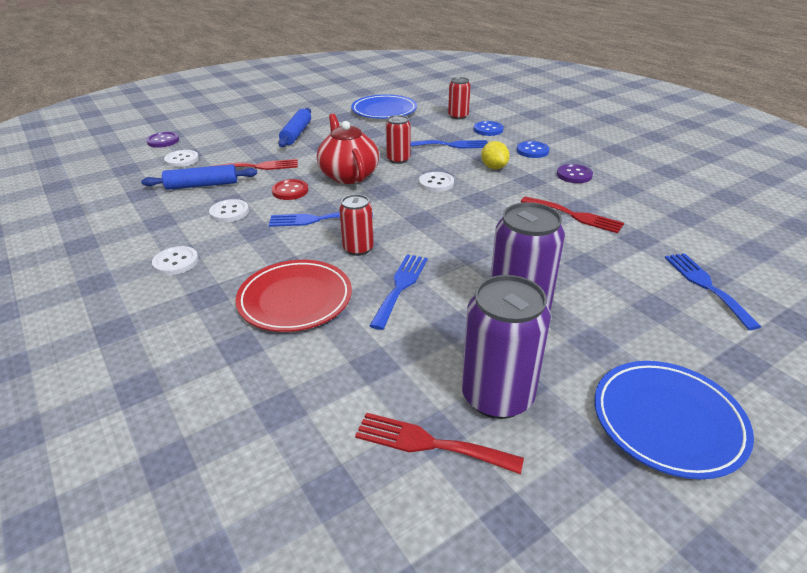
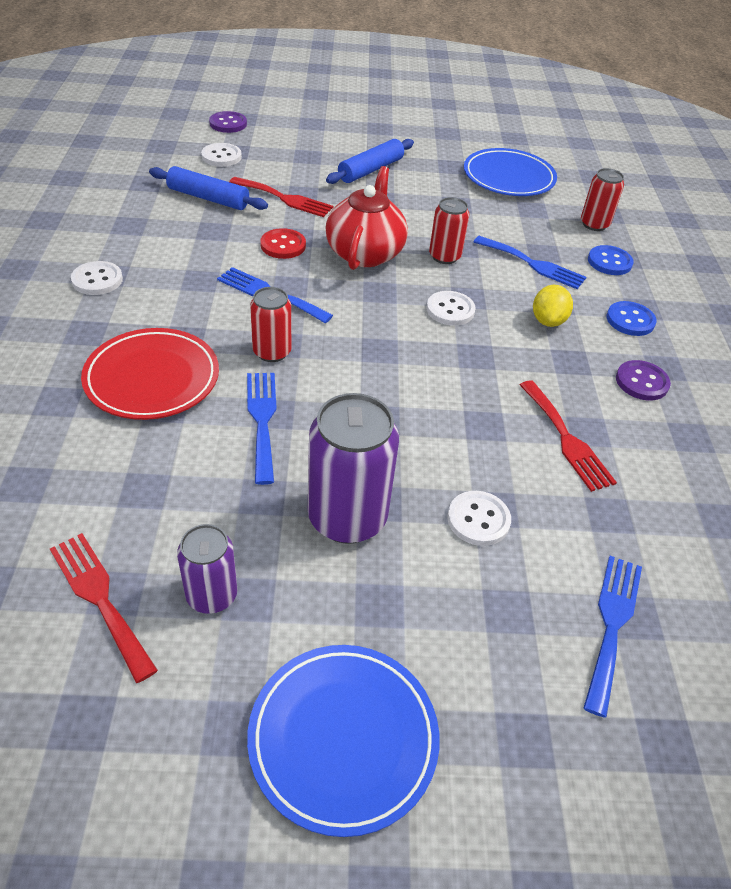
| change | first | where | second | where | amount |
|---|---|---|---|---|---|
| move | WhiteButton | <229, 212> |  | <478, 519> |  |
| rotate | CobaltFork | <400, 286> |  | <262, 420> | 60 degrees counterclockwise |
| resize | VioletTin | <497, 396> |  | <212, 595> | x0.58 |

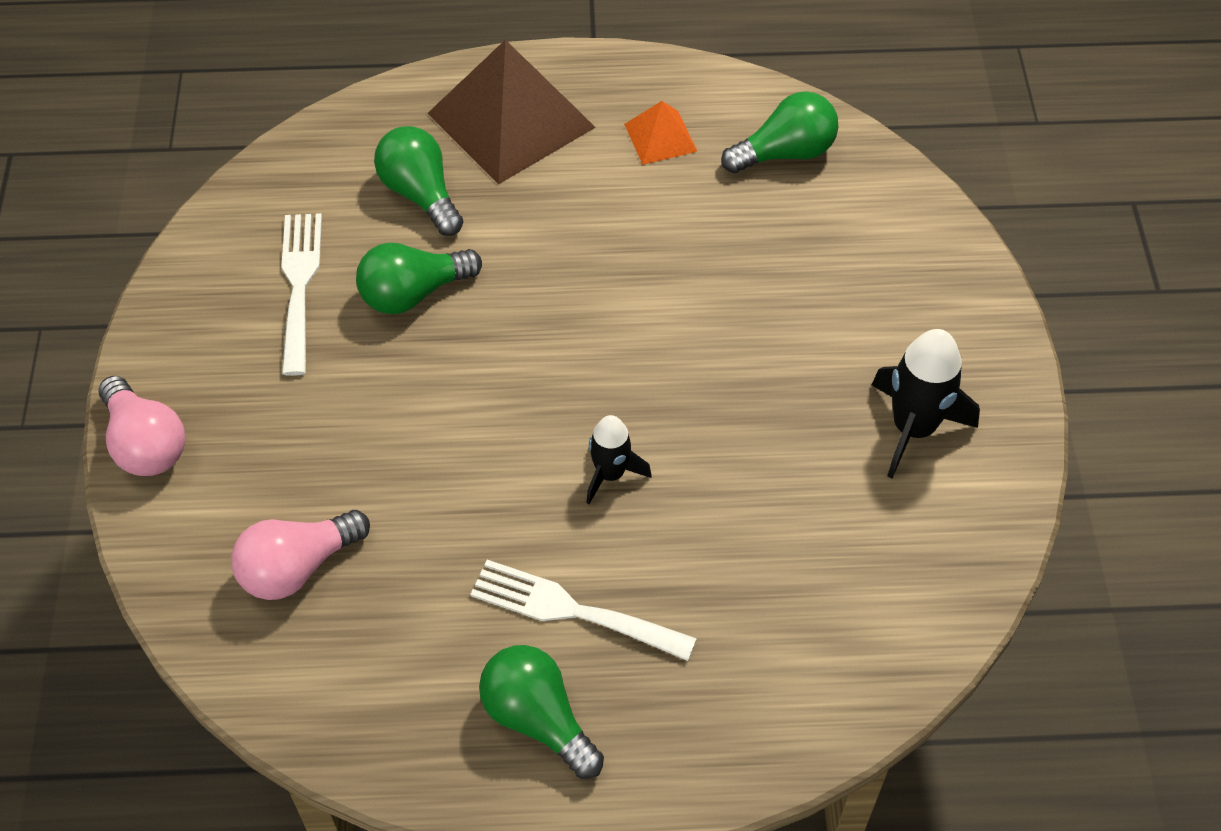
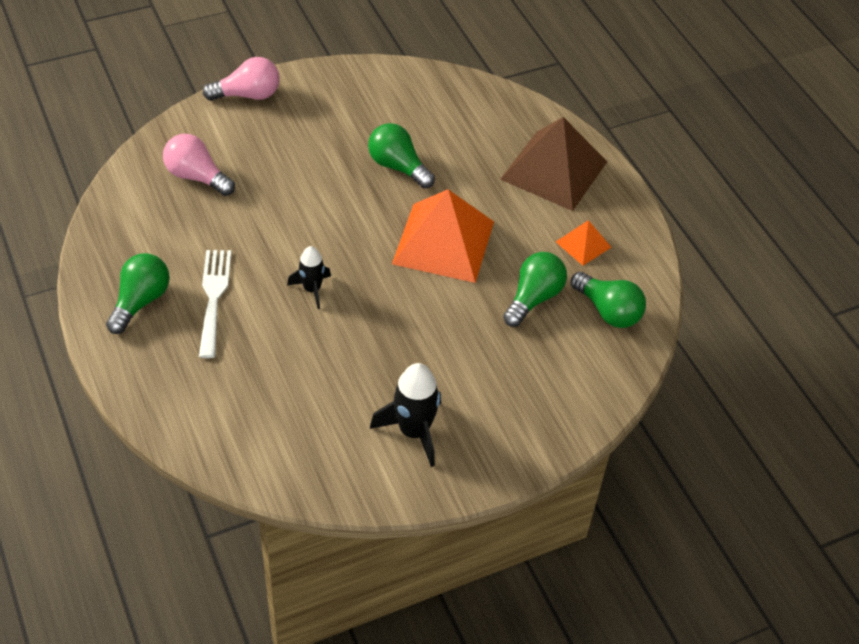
| change | first | where | second | where | amount |
|---|---|---|---|---|---|
| move | GreenBulb | <421, 194> |  | <533, 298> |  |
| delete | WhiteFork | <299, 284> |  |  |  |
| rotate | RosyBulb | <145, 443> |  | <248, 95> | 135 degrees counterclockwise |
| insert |  |  | OrangePyramidShape | <443, 242> |  |

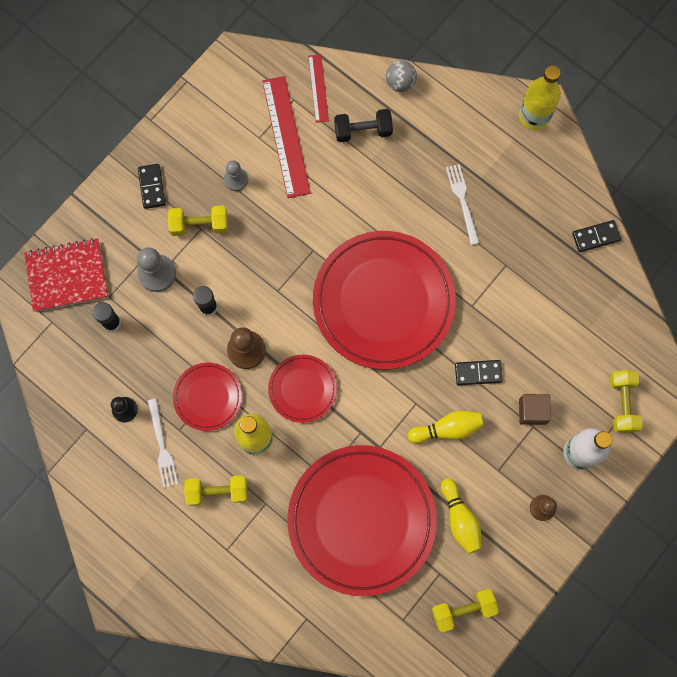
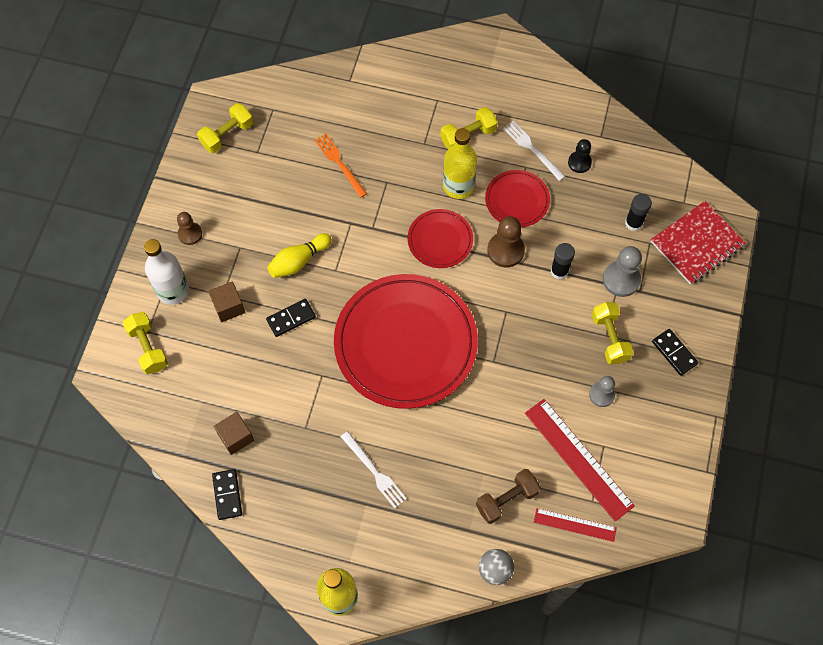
| change | first | where | second | where | amount |
|---|---|---|---|---|---|
| rotate | CrimsonMeasuringStick | <318, 88> |  | <575, 524> | 45 degrees counterclockwise |
| recolor | JetBlackFreeWeight | <363, 131> | DarkBrownFreeWeight | <506, 499> |  |
| rotate | BrightYellowFreeWeight | <199, 225> |  | <609, 338> | 75 degrees counterclockwise |
| rotate | JetBlackDomino | <596, 236> |  | <227, 495> | 60 degrees counterclockwise |
| replace | CrimsonDinnerPlate | <361, 520> | OrangeFork | <339, 163> |  |
| delete | BrightYellowSkittle | <460, 519> |  |  |  |
| insert |  |  | DarkBrownCube | <236, 437> |  |

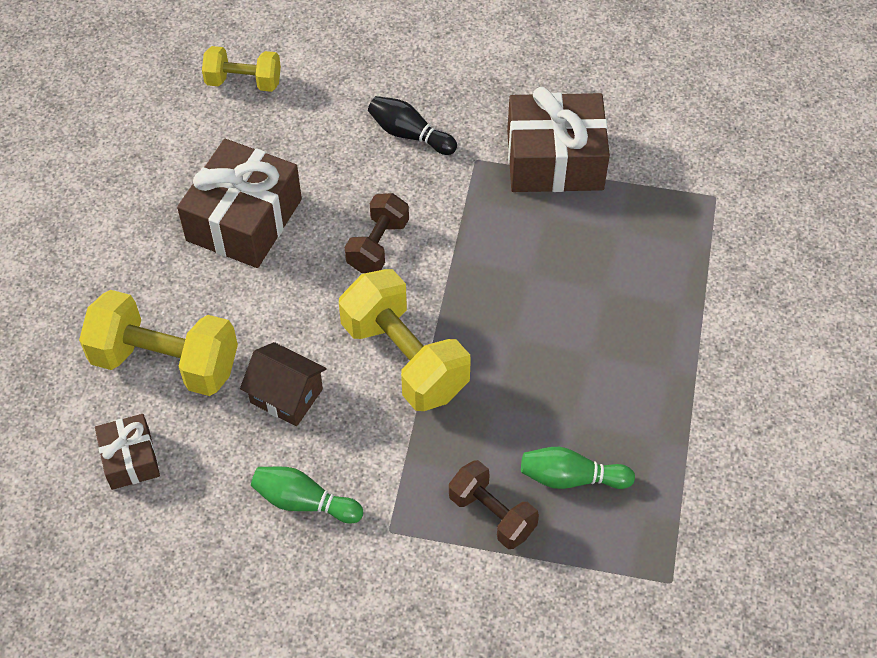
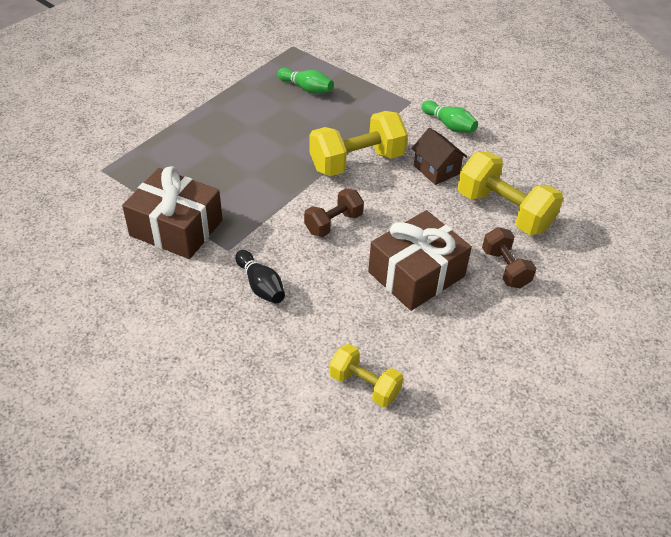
| change | first | where | second | where | amount |
|---|---|---|---|---|---|
| rotate | BrightYellowFreeWeight | <405, 358> |  | <356, 162> | 75 degrees clockwise |
| delete | DarkBrownWrappedGift | <130, 459> |  |  |  |
| move | DarkBrownFreeWeight | <492, 514> |  | <505, 268> |  |

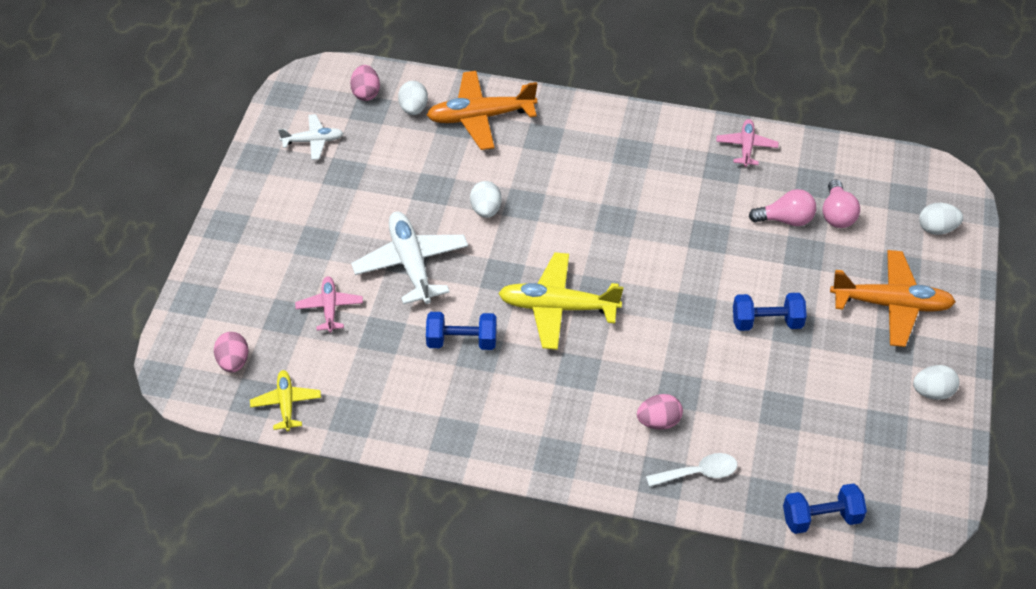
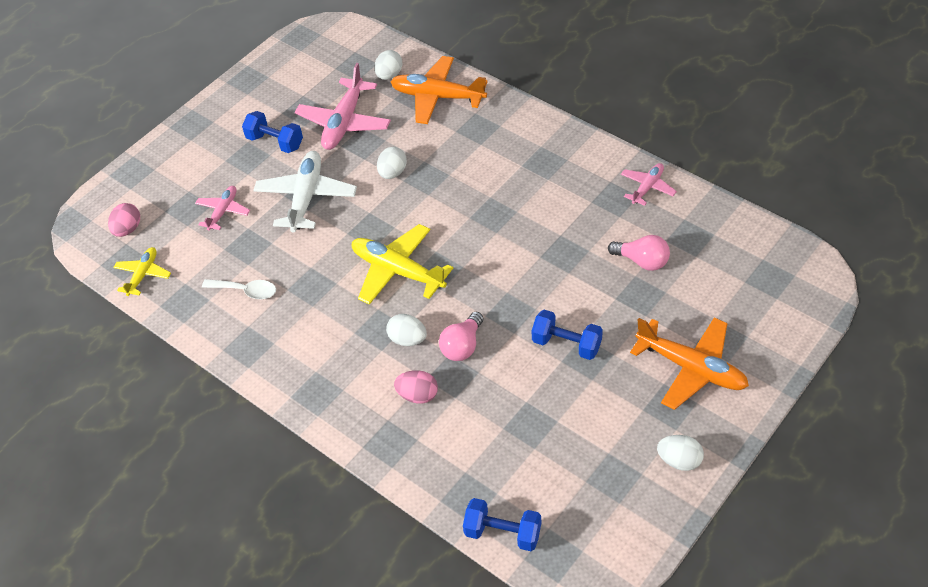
| change | first | where | second | where | amount |
|---|---|---|---|---|---|
| delete | RosyEgg | <366, 93> |  |  |  |
| delete | WhitePlane | <313, 141> |  |  |  |
| move | RosyBulb | <837, 214> |  | <462, 346> |  |
| move | WhiteEgg | <937, 229> |  | <407, 339> |  |
| move | CobaltFreeWeight | <462, 341> |  | <275, 142> |  |
| move | WhiteSpoon | <698, 473> |  | <246, 291> |  |
| insert |  |  | RosyPlane | <344, 123> |  |

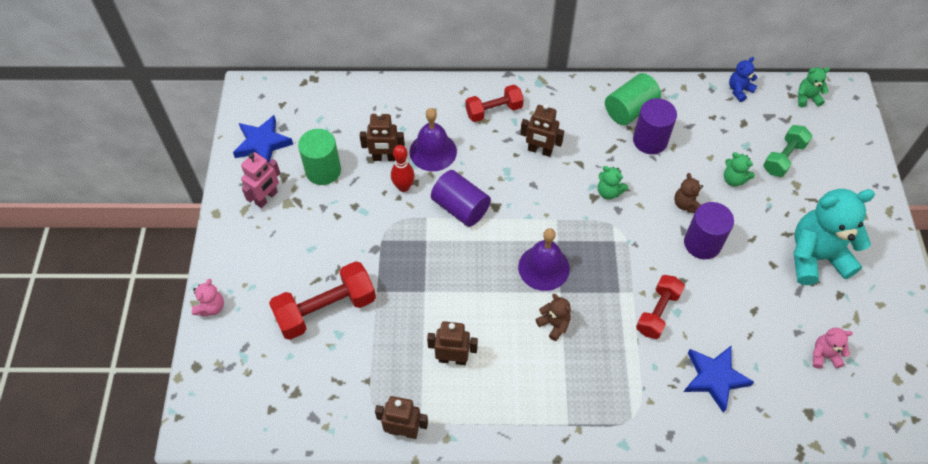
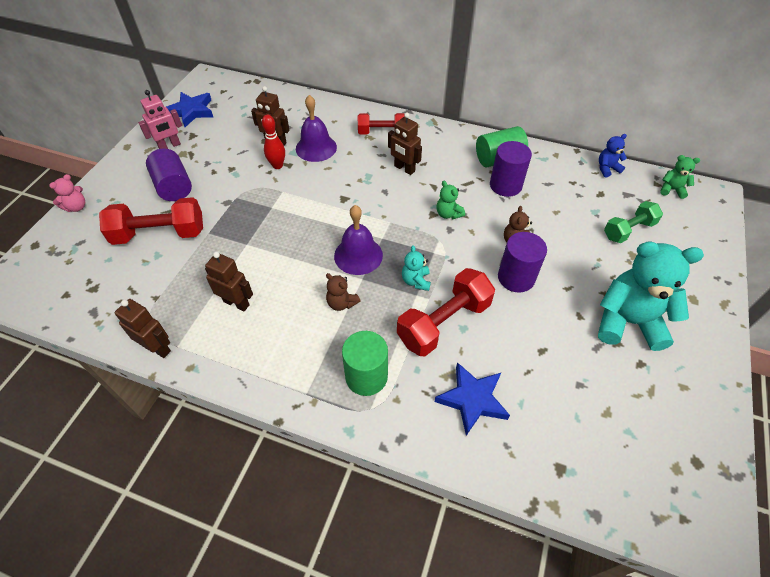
| change | first | where | second | where | amount |
|---|---|---|---|---|---|
| move | GreenSolidCylinder | <323, 170> |  | <366, 376> |  |
| delete | GreenTeddyBear | <733, 179> |  |  |  |
| move | VioletSolidCylinder | <460, 208> |  | <174, 187> |  |
| resize | CrimsonFreeWeight | <657, 312> |  | <444, 322> | x1.56 |
| rotate | DarkBrownTeddyBear | <554, 324> |  | <341, 303> | 150 degrees clockwise |
| delete | RosyTeddyBear | <824, 355> |  |  |  |
| insert |  |  | AquaTeddyBear | <416, 281> |  |

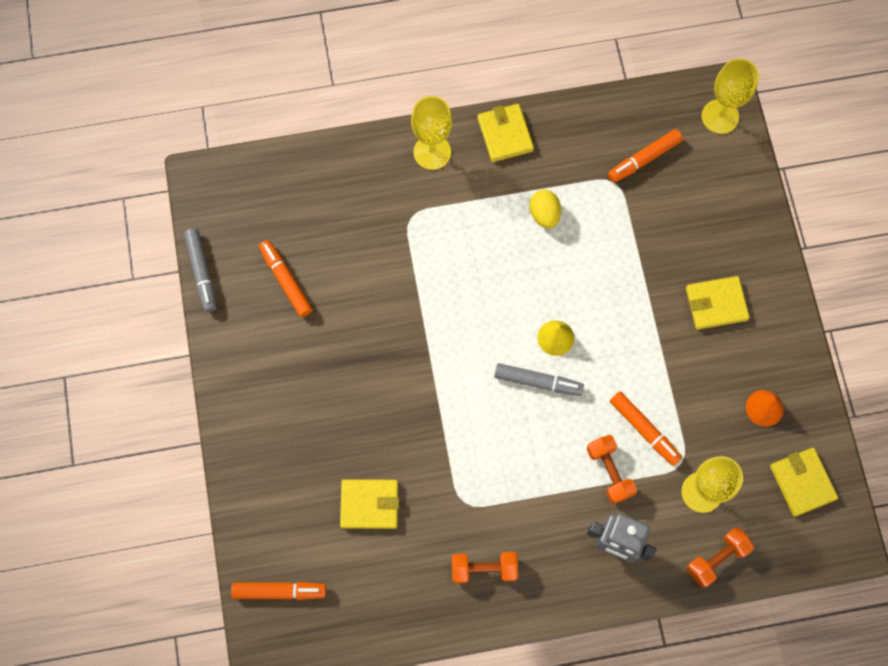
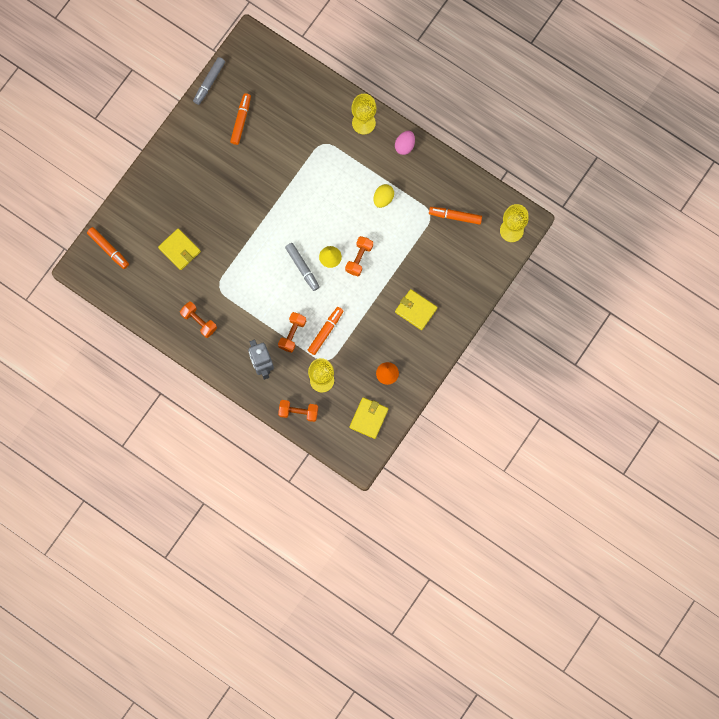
| change | first | where | second | where | amount |
|---|---|---|---|---|---|
| replace | BrightYellowBillfold | <505, 134> | RosyEgg | <404, 145> |  |
| rotate | OrangeMarkerPen | <644, 430> |  | <325, 331> | 150 degrees counterclockwise |
| insert |  |  | OrangeFreeWeight | <359, 258> |  |

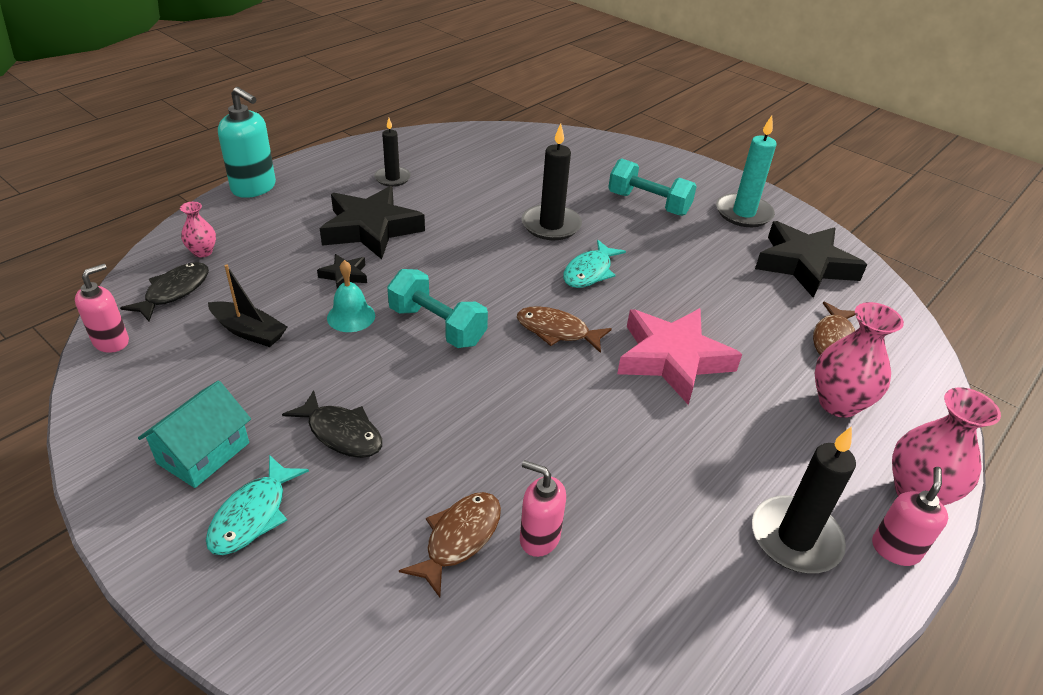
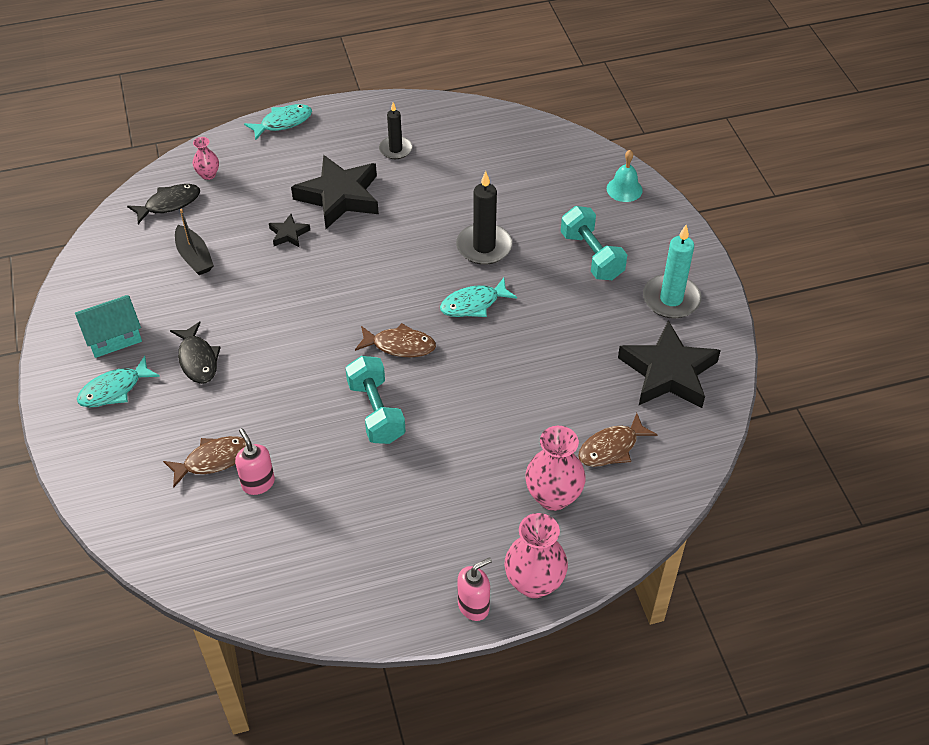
| change | first | where | second | where | amount |
|---|---|---|---|---|---|
| replace | AquaSoapPump | <254, 188> | AquaFishFigure | <283, 122> |  |
| move | AquaHandBell | <351, 316> |  | <624, 189> |  |
| delete | RosySoapPump | <111, 342> |  |  |  |
| move | AquaFreeWeight | <437, 326> |  | <376, 412> |  |
| rotate | DarkBrownFishFigure | <557, 331> |  | <400, 345> | 135 degrees clockwise |
| delete | RosyStar | <672, 359> |  |  |  |
| delete | JetBlackCandle | <795, 538> |  |  |  |

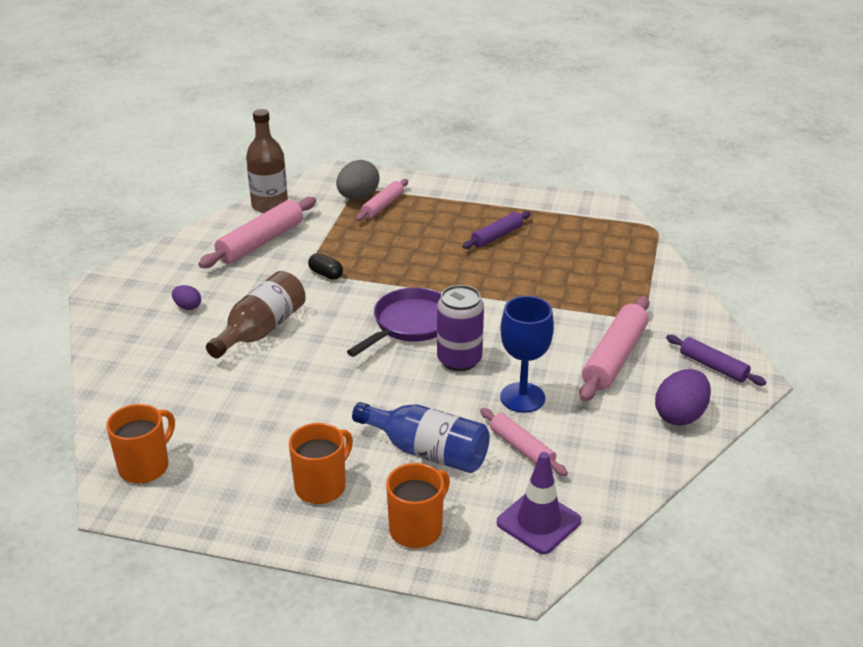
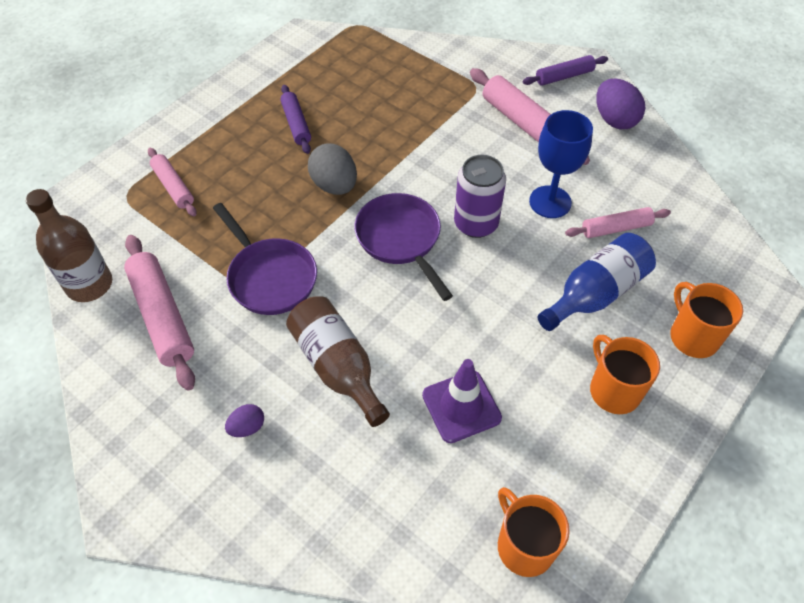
| change | first | where | second | where | amount |
|---|---|---|---|---|---|
| move | GrayEgg | <358, 197> |  | <334, 185> |  |
| replace | JetBlackCapsule | <326, 274> | VioletPan | <269, 277> |  |
| move | VioletRoadCone | <538, 522> |  | <461, 406> |  |

